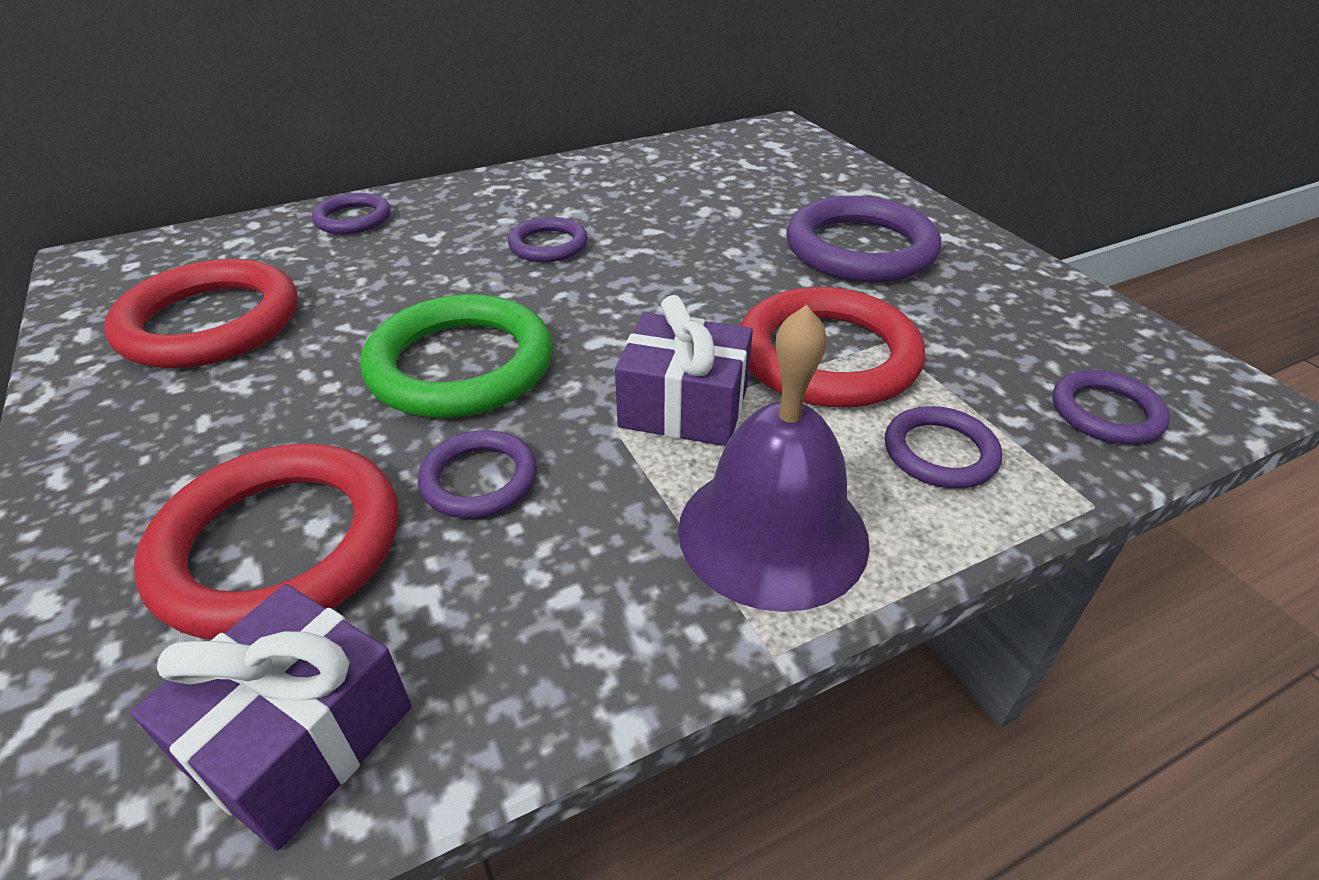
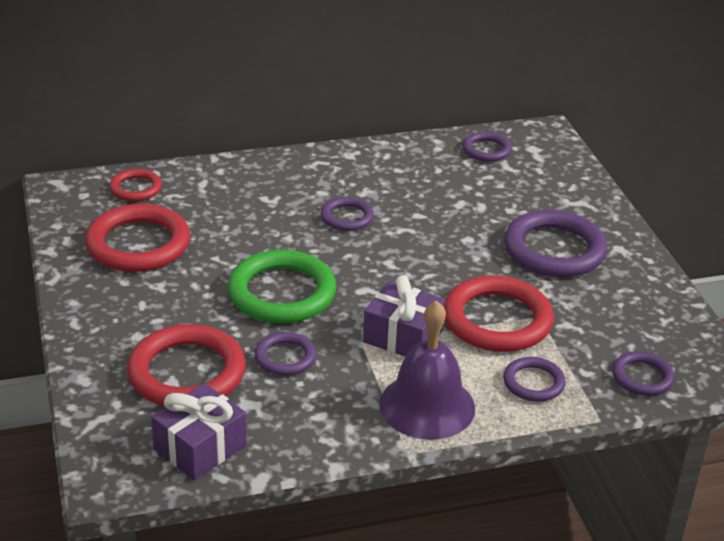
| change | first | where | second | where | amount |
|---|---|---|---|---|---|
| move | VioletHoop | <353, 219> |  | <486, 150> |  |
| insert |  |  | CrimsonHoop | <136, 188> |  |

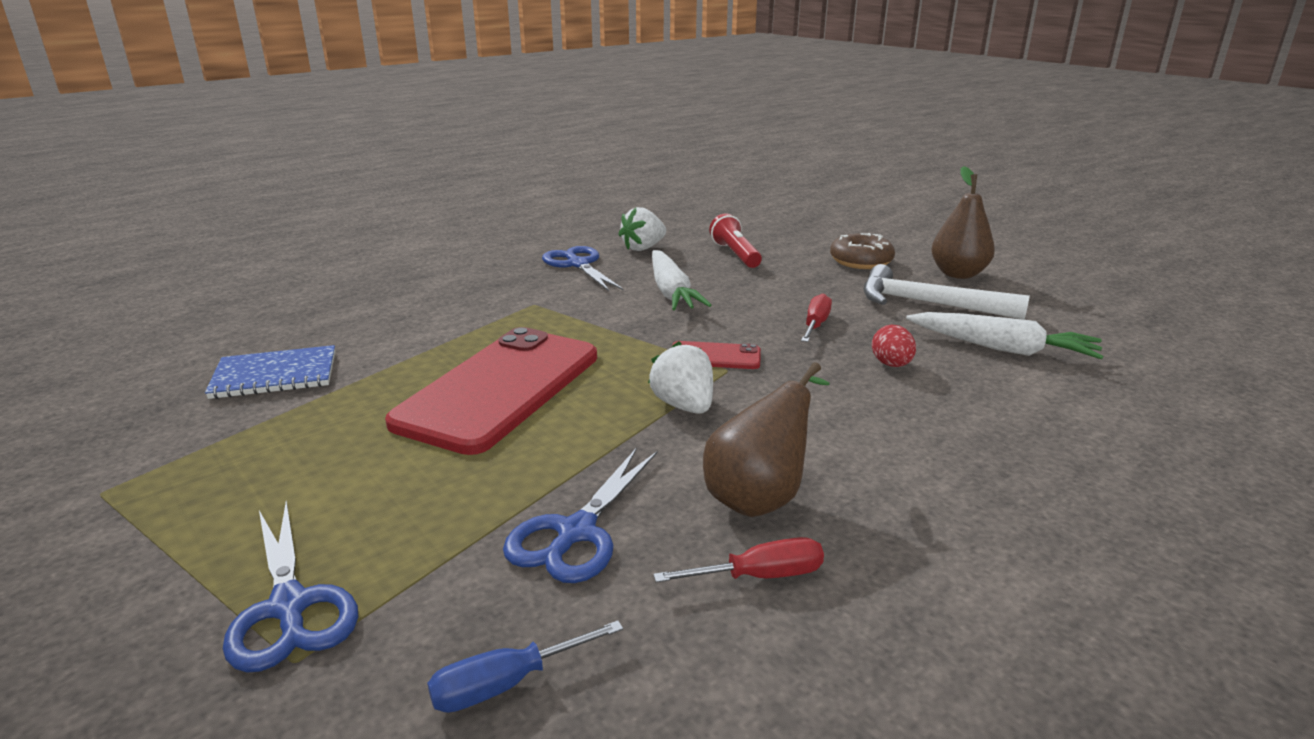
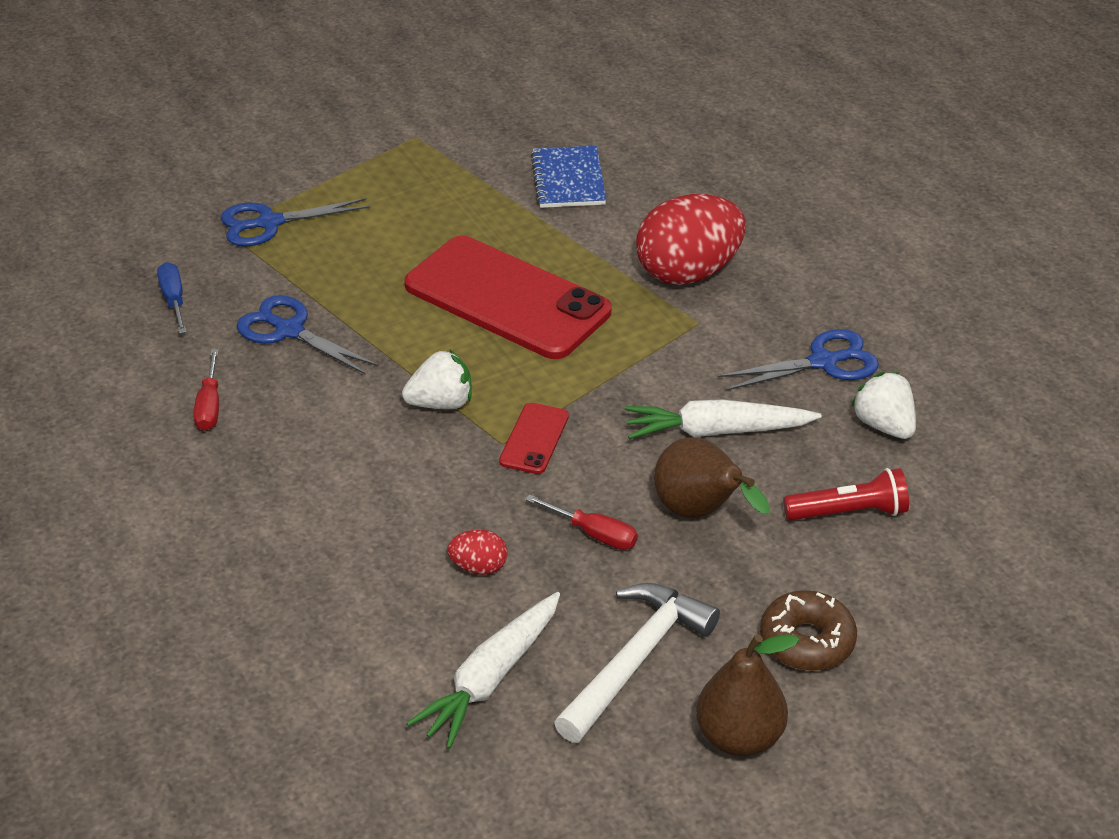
| change | first | where | second | where | amount |
|---|---|---|---|---|---|
| move | DarkBrownPear | <760, 497> |  | <700, 513> |  |
| insert |  |  | CrimsonEgg | <688, 272> |  |

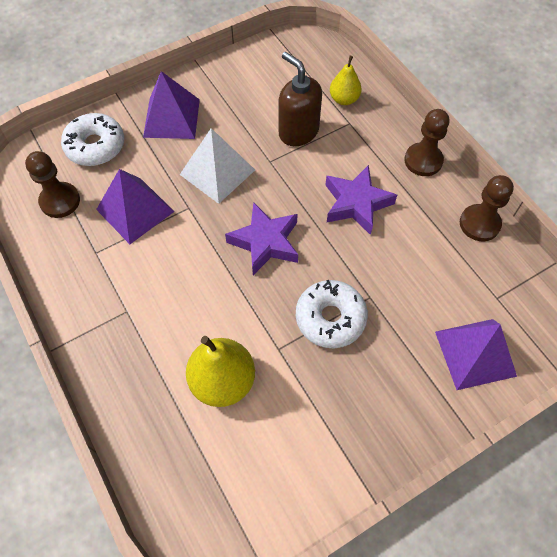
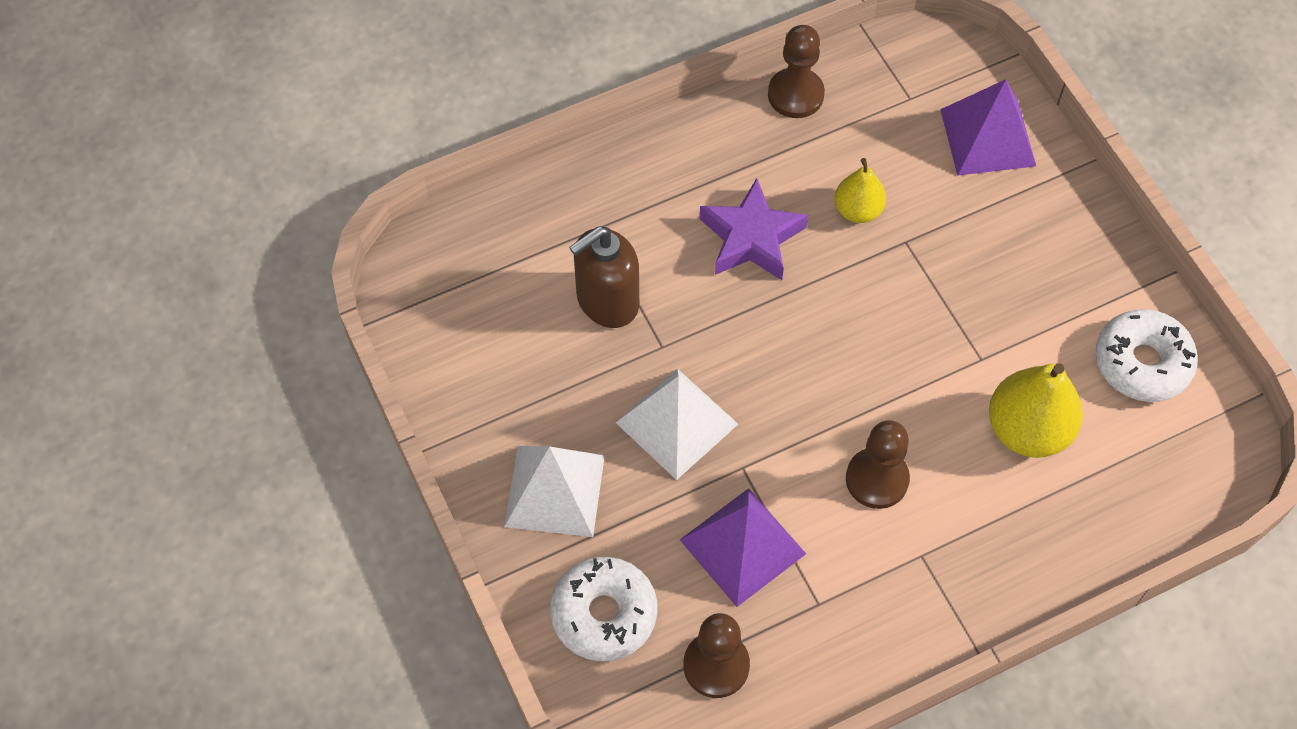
| change | first | where | second | where | amount |
|---|---|---|---|---|---|
| move | BrightYellowPear | <344, 99> |  | <858, 210> |  |
| recolor | VioletPyramidShape | <171, 118> | WhitePyramidShape | <555, 491> |  |
| move | DarkBrownGamePawn | <423, 161> |  | <877, 479> |  |
| delete | VioletStar | <265, 242> |  |  |  |
| move | WhiteDonut | <330, 318> |  | <1142, 363> |  |

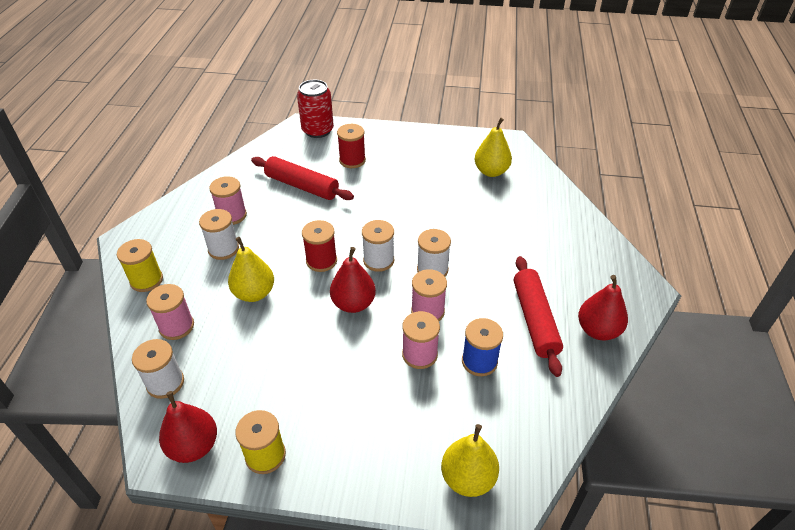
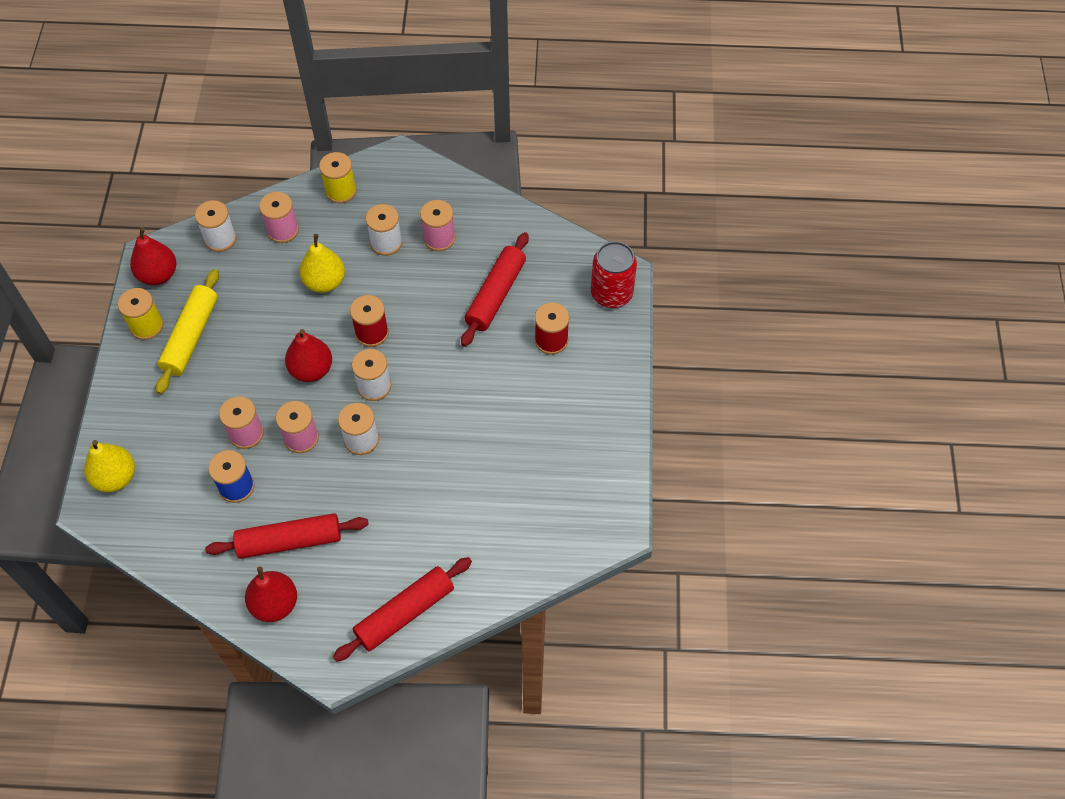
| change | first | where | second | where | amount |
|---|---|---|---|---|---|
| delete | BrightYellowPear | <491, 171> |  |  |  |
| insert |  |  | BrightYellowPastryRoller | <191, 336> |  |
| insert |  |  | CrimsonPastryRoller | <405, 613> |  |

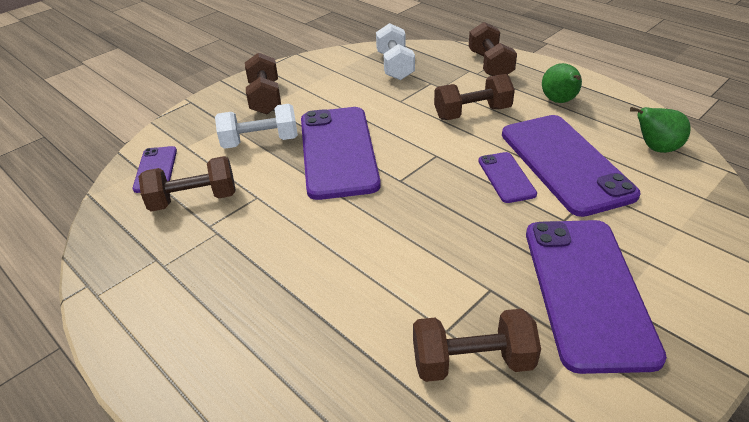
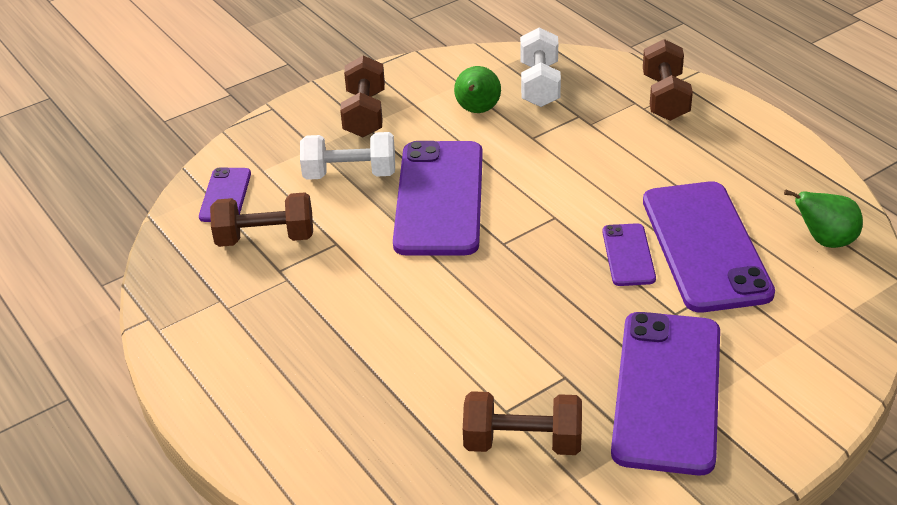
| change | first | where | second | where | amount |
|---|---|---|---|---|---|
| move | GreenPear | <559, 101> |  | <477, 110> |  |
| delete | DarkBrownFreeWeight | <472, 113> |  |  |  |

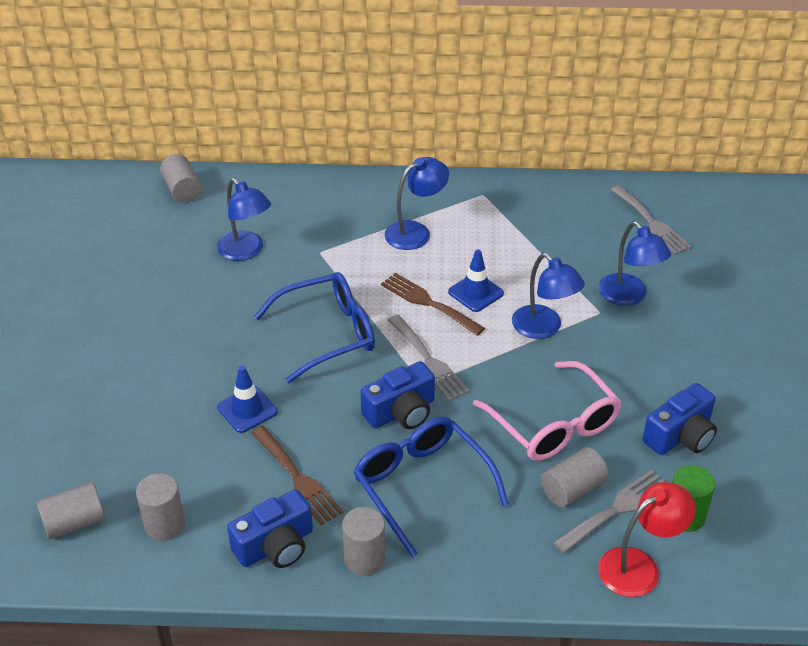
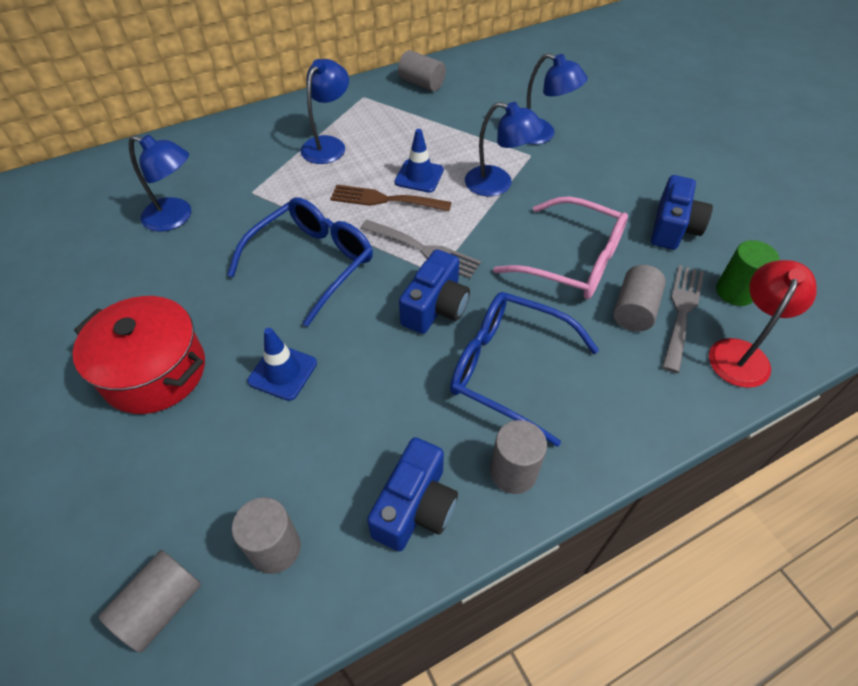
| change | first | where | second | where | amount |
|---|---|---|---|---|---|
| move | GraySolidCylinder | <182, 190> |  | <422, 83> |  |
| delete | GrayFork | <651, 223> |  |  |  |
| delete | DarkBrownFork | <297, 478> |  |  |  |
| insert |  |  | CrimsonStockpot | <154, 372> |  |

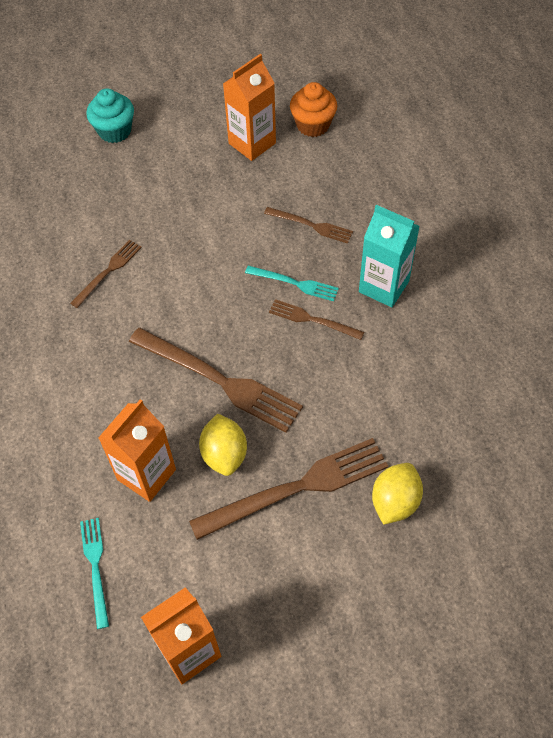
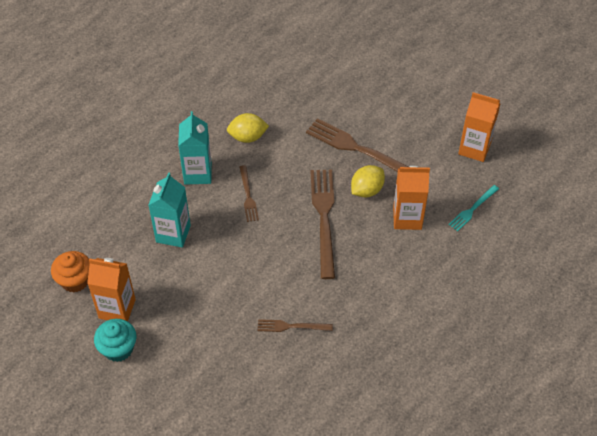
| change | first | where | second | where | amount |
|---|---|---|---|---|---|
| move | AquaFairyCake | <114, 131> |  | <118, 349> |  |
| replace | DarkBrownFork | <311, 225> | AquaMilkCarton | <173, 234> |  |
| delete | AquaFork | <294, 283> |  |  |  |
| move | BrightYellowCitrusFruit | <395, 502> |  | <248, 137> |  |

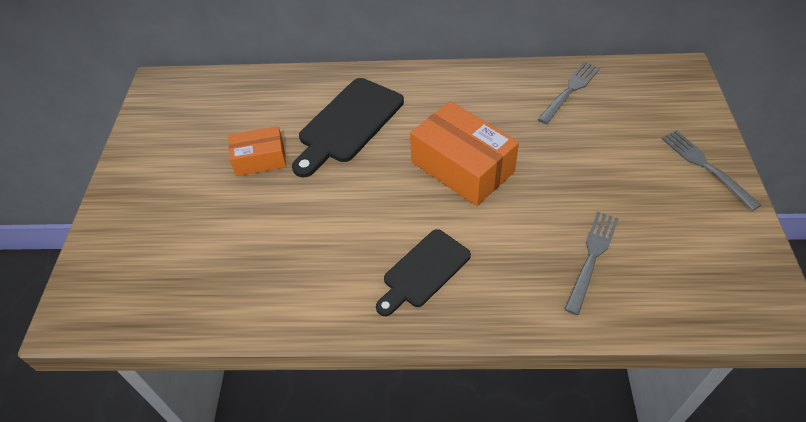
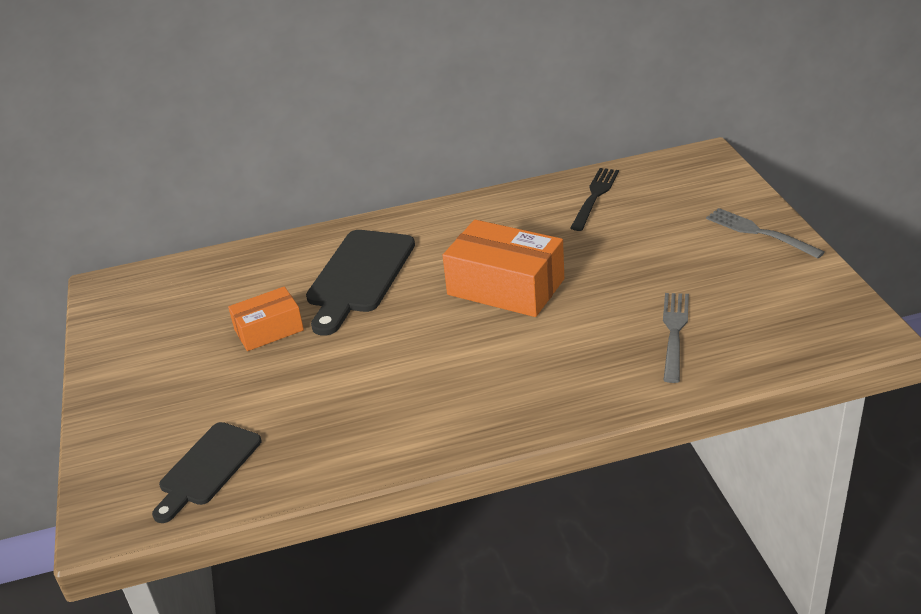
| change | first | where | second | where | amount |
|---|---|---|---|---|---|
| recolor | GrayFork | <570, 90> | JetBlackFork | <595, 196> |  |
| move | JetBlackChoppingBoard | <424, 271> |  | <207, 468> |  |

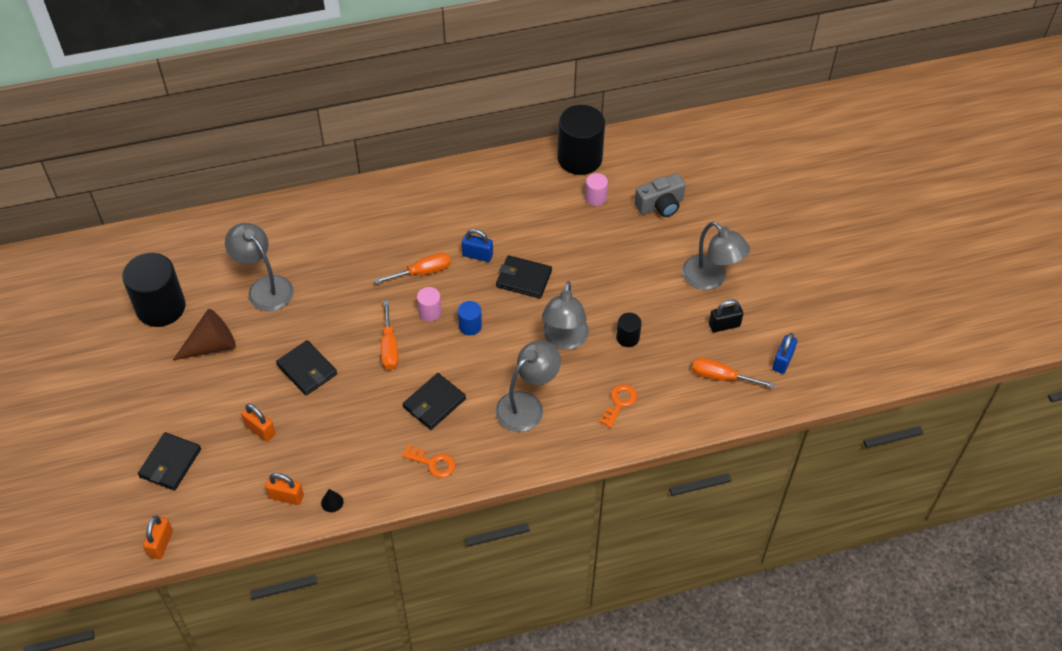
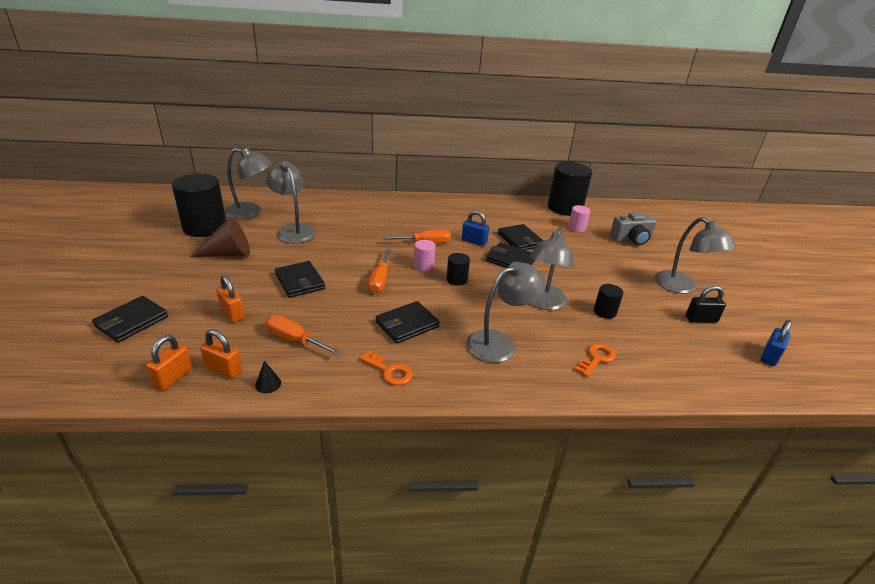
| change | first | where | second | where | amount |
|---|---|---|---|---|---|
| recolor | CobaltSolidCylinder | <470, 326> | JetBlackSolidCylinder | <456, 279> |  |
| move | OrangeFlatScrewdriver | <721, 377> |  | <295, 340> |  |
| move | OrangeSmallLock | <161, 543> |  | <173, 377> |  |
| insert |  |  | GrayReadingLamp | <251, 212> |  |
| insert |  |  | JetBlackBillfold | <520, 240> |  |

